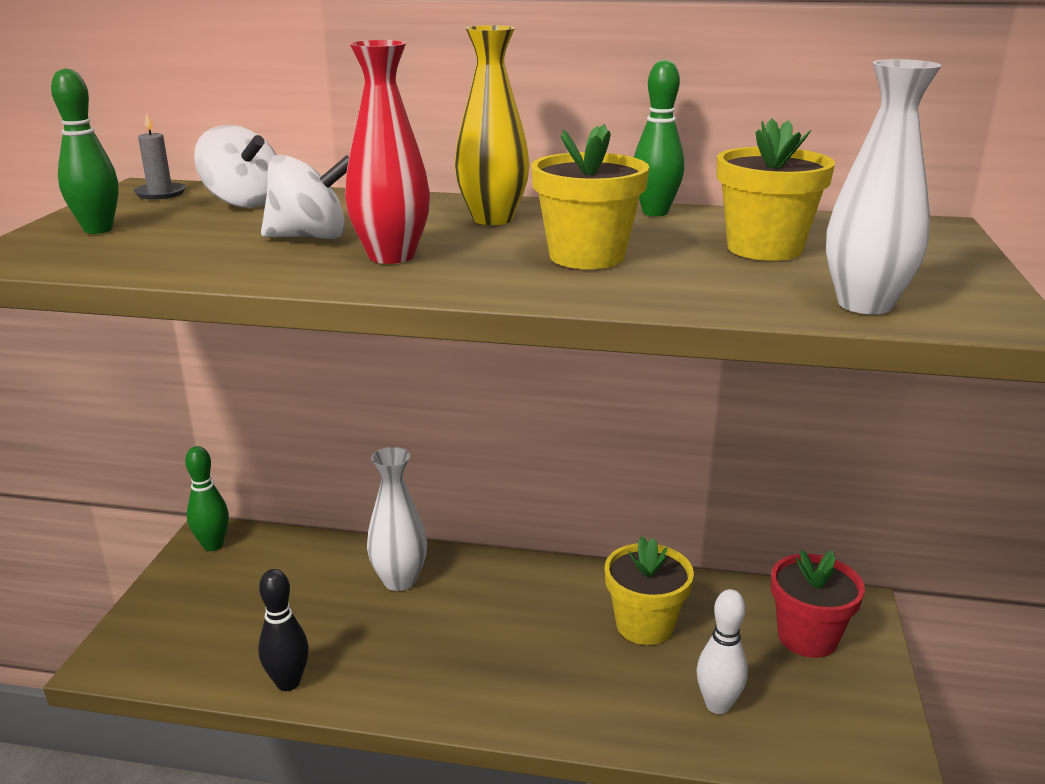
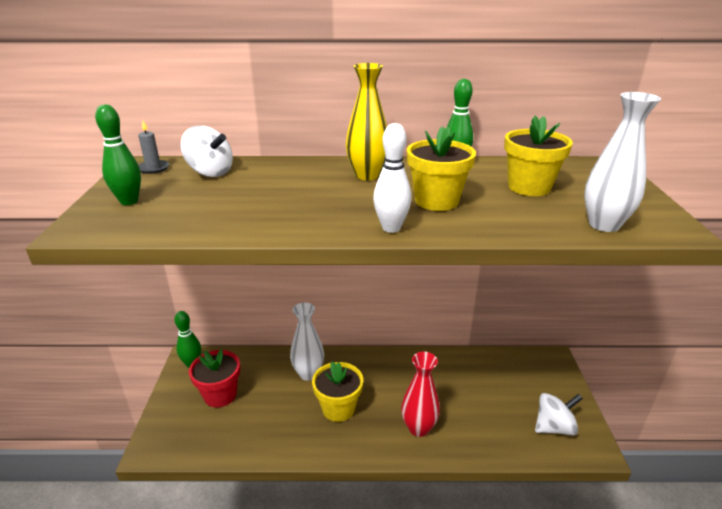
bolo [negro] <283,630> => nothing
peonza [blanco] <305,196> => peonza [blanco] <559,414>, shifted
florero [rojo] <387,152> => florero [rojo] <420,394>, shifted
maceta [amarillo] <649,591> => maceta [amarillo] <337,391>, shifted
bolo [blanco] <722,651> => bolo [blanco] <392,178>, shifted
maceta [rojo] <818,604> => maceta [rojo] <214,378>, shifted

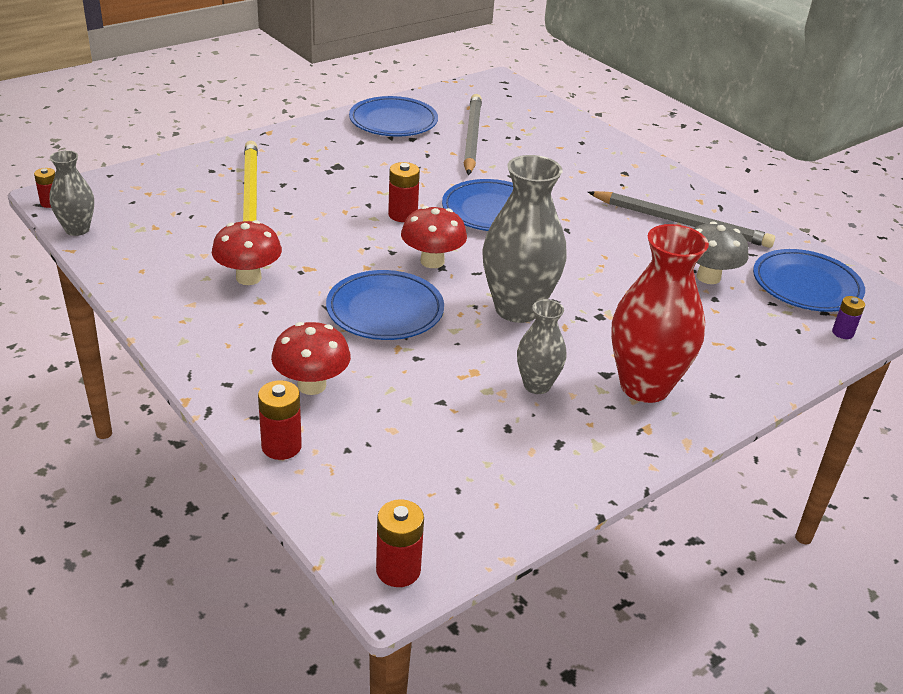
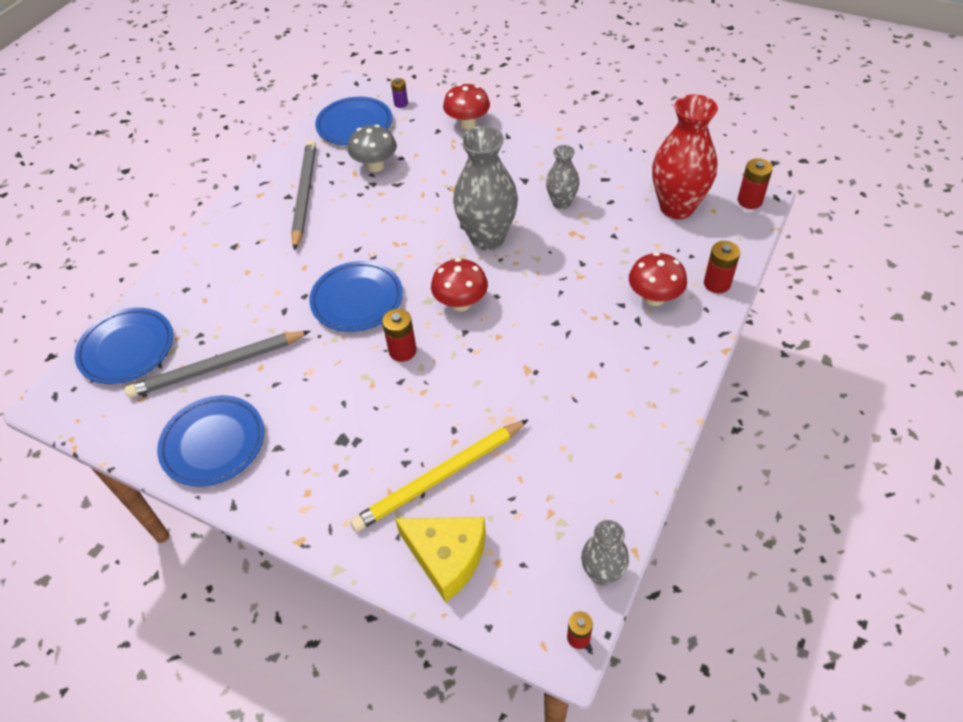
nothing => queso [amarillo] <440,560>
seta [rojo] <247,252> => seta [rojo] <466,107>, shifted
plato [azul] <385,305> => plato [azul] <124,346>, shifted
florero [rojo] <660,313> => florero [rojo] <685,156>, shifted

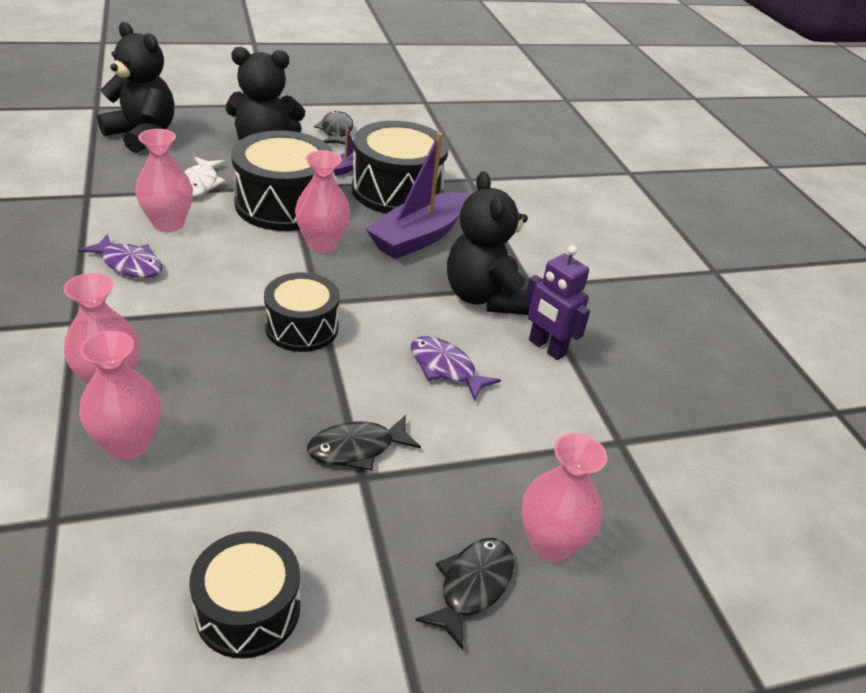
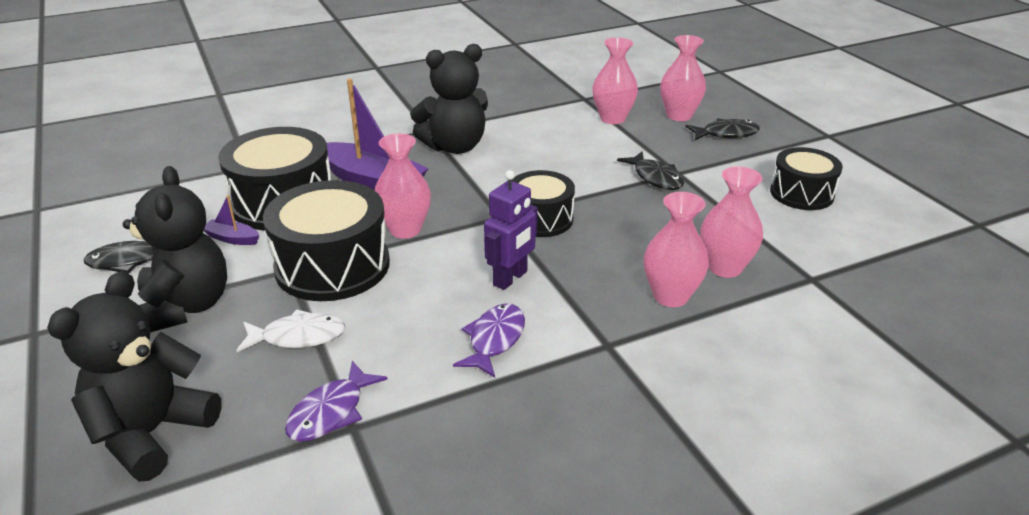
florero [rosa] <164,180> => florero [rosa] <615,80>, shifted
pez [morado] <456,368> => pez [morado] <336,401>, shifted
robot [morado] <557,302> => robot [morado] <511,230>, shifted
pez [negro] <464,594> => pez [negro] <723,129>, 150 degrees clockwise

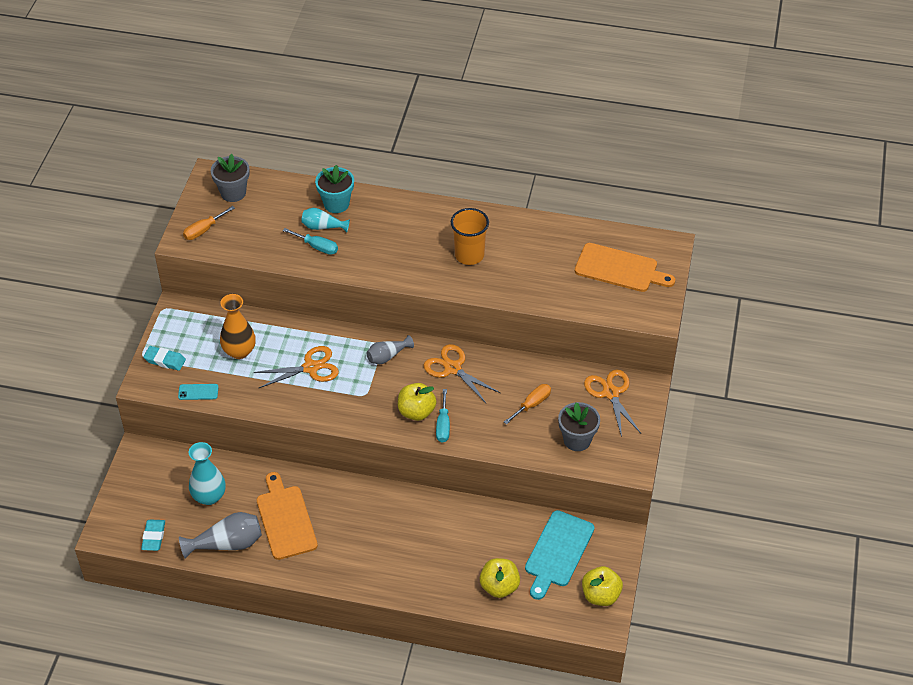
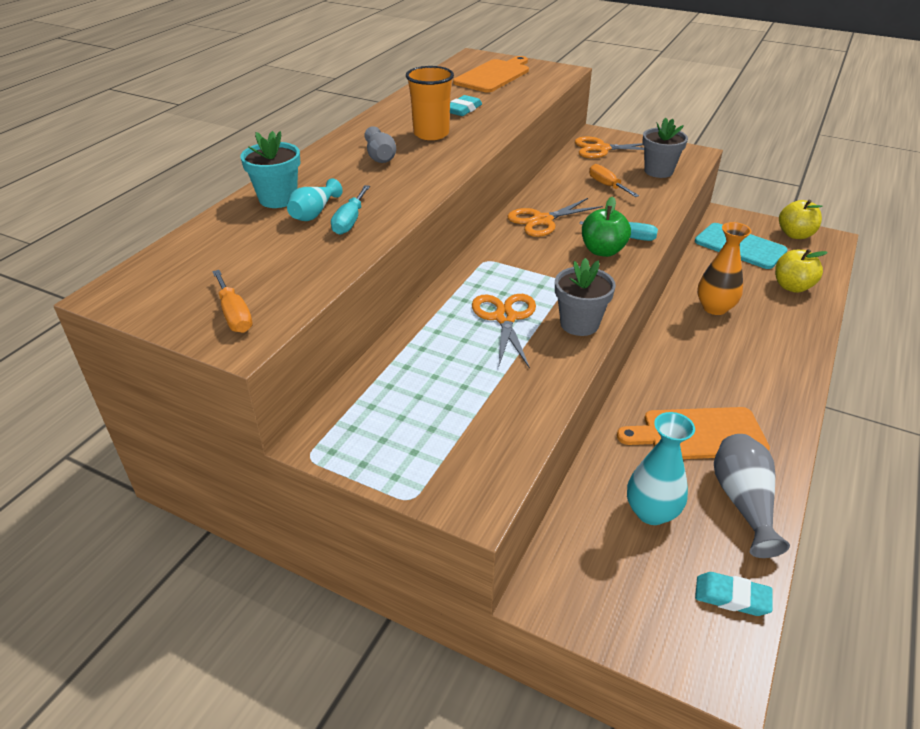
móvil [turquesa] <198,392> => nothing
goma de borrar [turquesa] <164,358> => goma de borrar [turquesa] <466,105>, shifted
maceta [gris] <230,178> => maceta [gris] <585,297>, shifted
florero [naranja] <238,326> => florero [naranja] <724,268>, shifted
florero [gris] <390,349> => florero [gris] <380,144>, shifted
manzana [amarillo] <417,402> => manzana [verde] <606,227>
destornillador [turquesa] <310,241> => destornillador [turquesa] <350,210>, 150 degrees clockwise

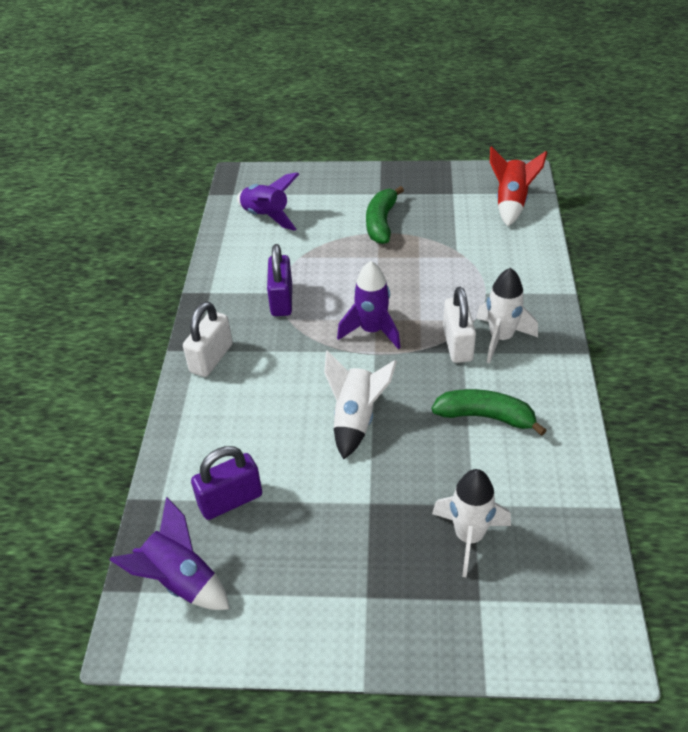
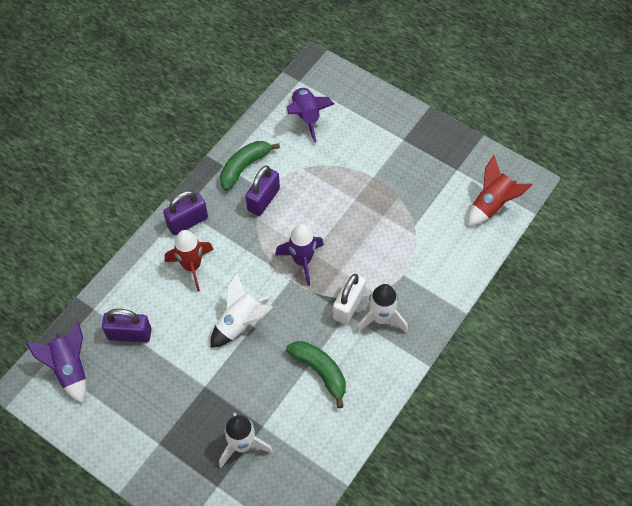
nothing => cohete [rojo] <189,261>
plátano [verde] <385,215> => plátano [verde] <250,166>, shifted
candado [blanco] <208,339> => candado [morado] <185,213>

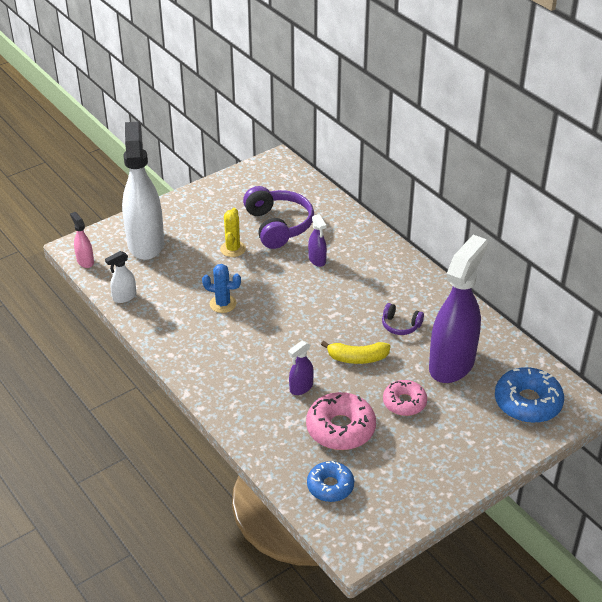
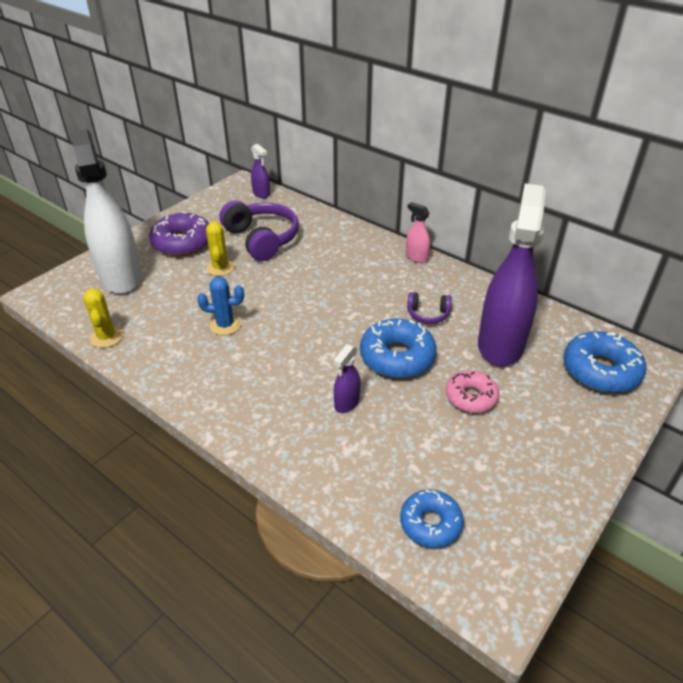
rosquilla [rosa] <341,421> => nothing
nothing => rosquilla [morado] <179,233>
pulverizador [rosa] <82,240> => pulverizador [rosa] <418,232>, shifted
pulverizador [morado] <317,240> => pulverizador [morado] <260,171>, shifted
pulverizador [blanco] <120,277> => cactus [amarillo] <103,318>
plátano [amarillo] <355,352> => rosquilla [azul] <398,348>

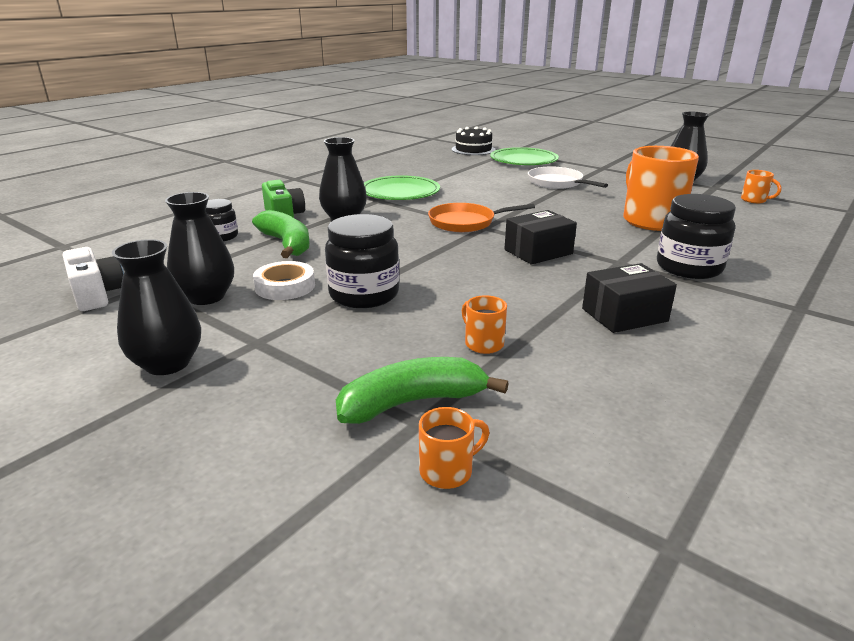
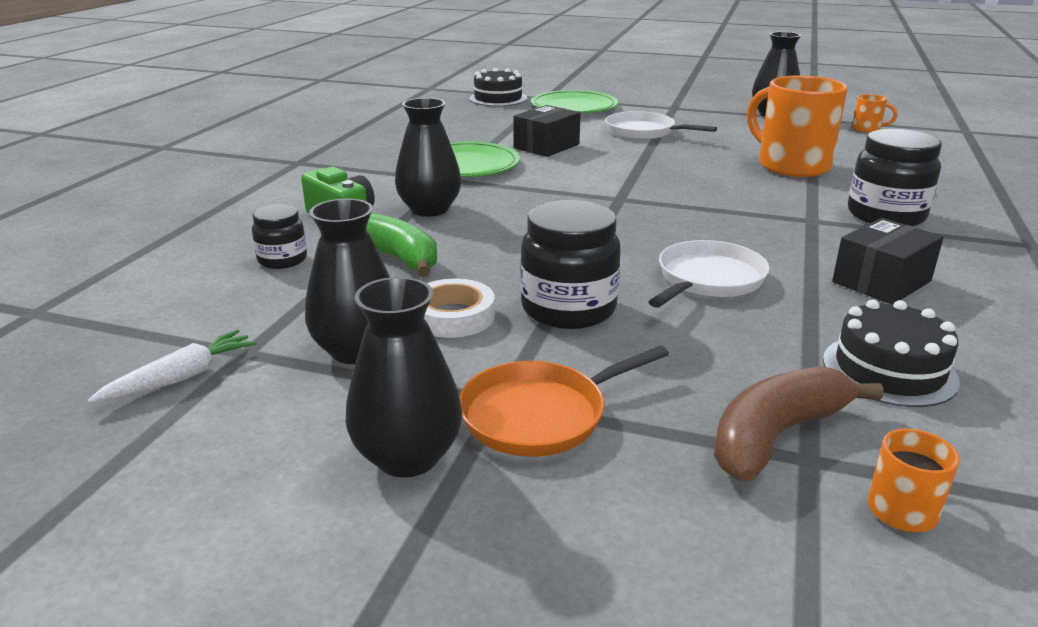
taza [naranja] <484,324> => nothing
nothing => sartén [blanco] <709,274>
nothing => tarta [negro] <891,353>
sartén [naranja] <481,217> => sartén [naranja] <564,401>, shifted
caja [negro] <541,237> => caja [negro] <547,131>, shifted
cámara [blanco] <93,279> => zanahoria [blanco] <172,366>
plátano [verde] <422,390> => plátano [marrón] <798,423>

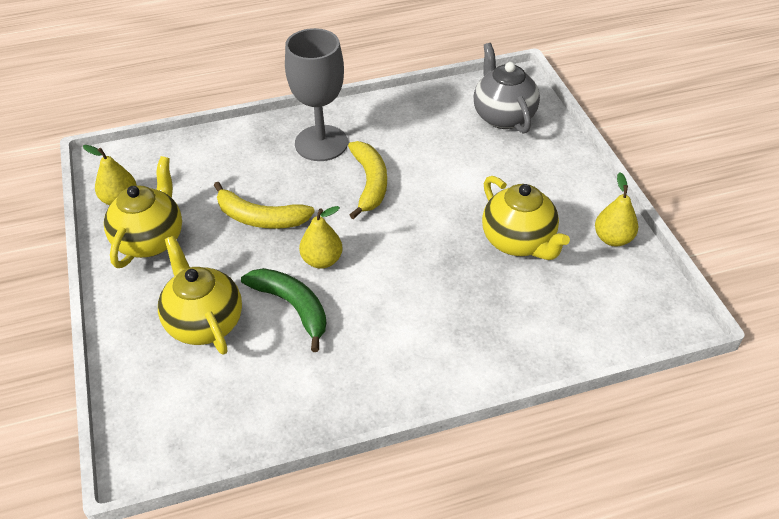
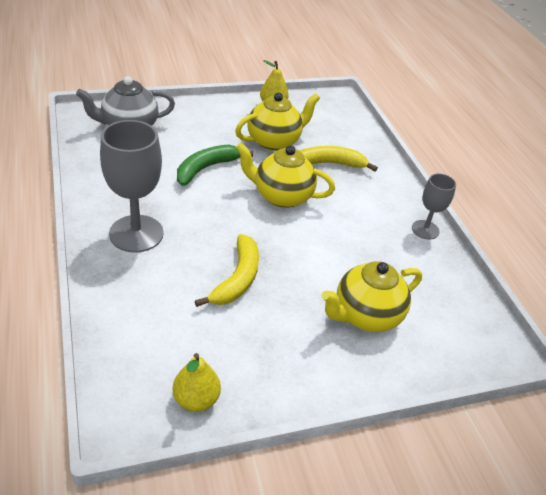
pera [amarillo] <321,237> => nothing
nothing => copa [gris] <434,206>
tetera [amarillo] <143,212> => tetera [amarillo] <285,175>, shifted
plátano [verde] <283,310> => plátano [verde] <215,165>, shifted
plátano [amarillo] <367,180> => plátano [amarillo] <338,158>, shifted

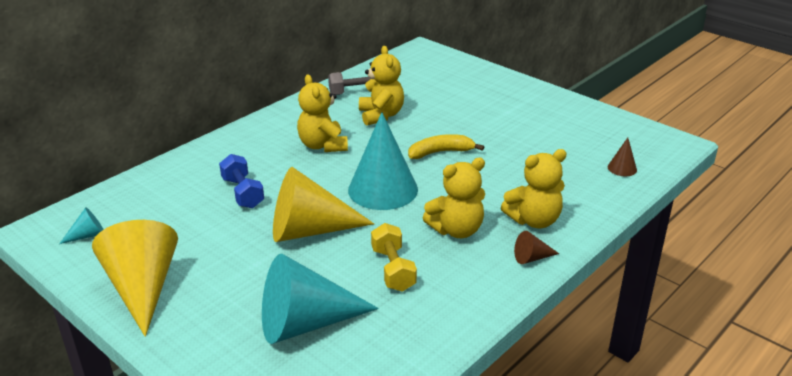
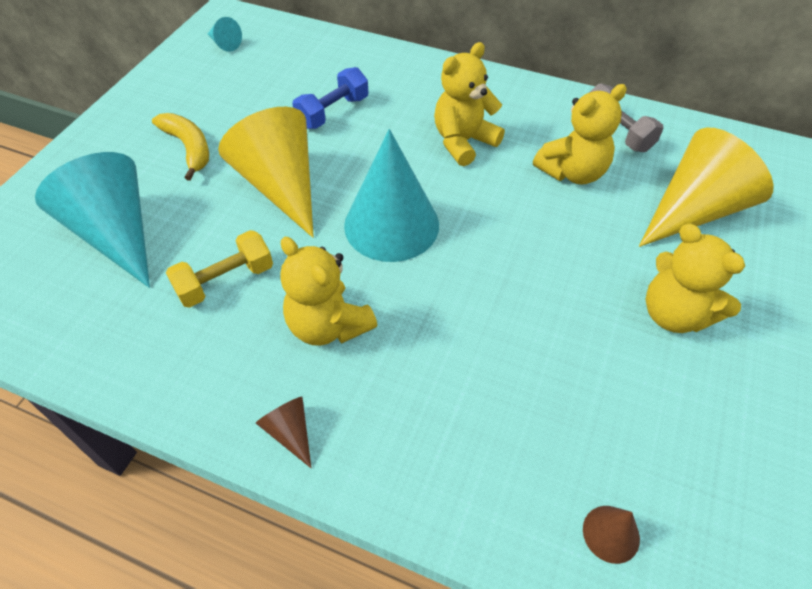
cono [amarillo] <135,278> => cono [amarillo] <706,187>, shifted
plátano [amarillo] <446,146> => plátano [amarillo] <180,147>, shifted
osito [amarillo] <534,188> => osito [amarillo] <695,278>, shifted

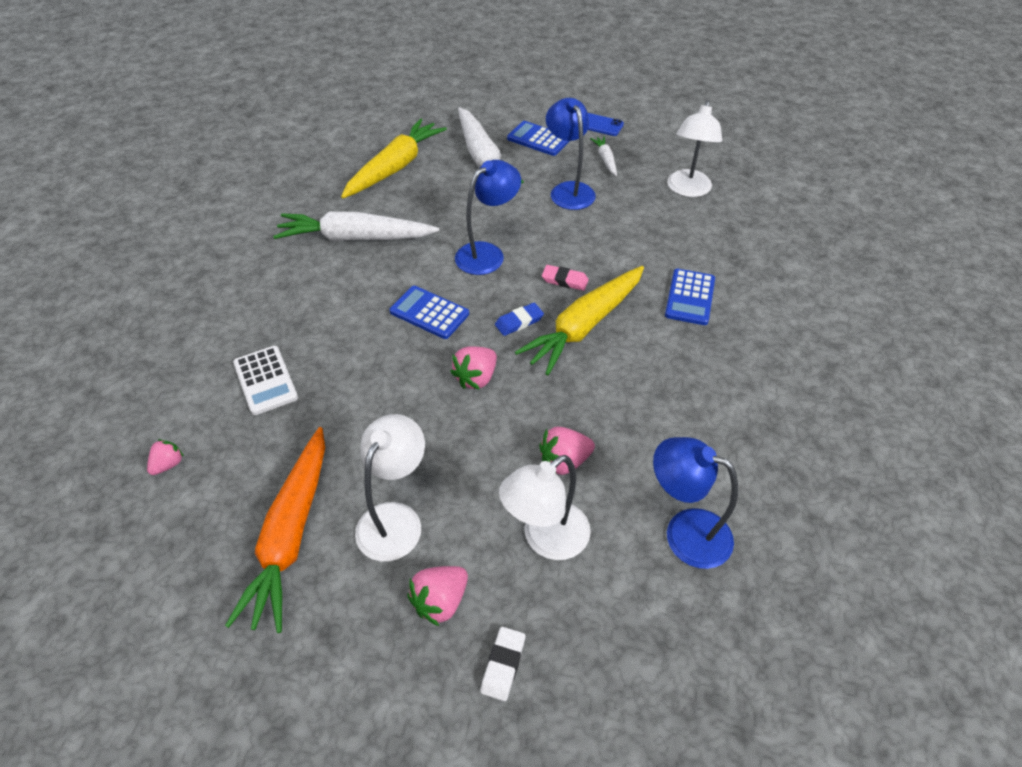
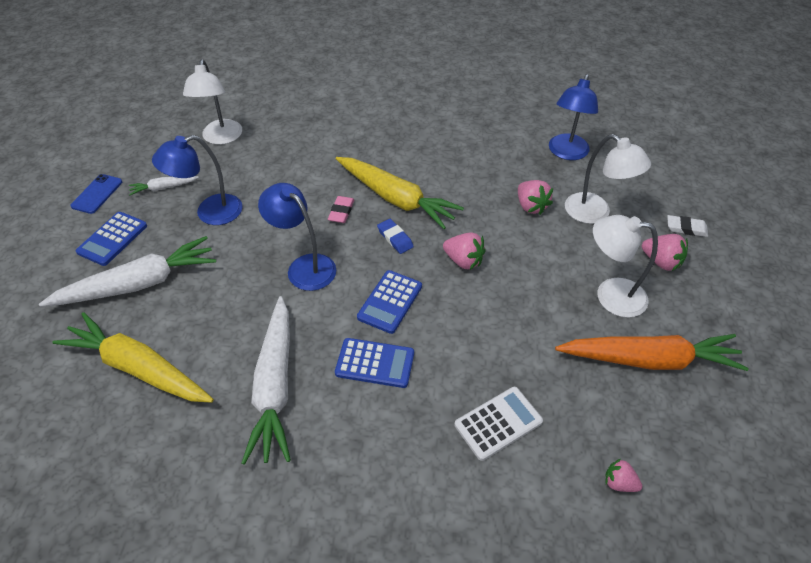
calculadora [azul] <690,297> => calculadora [azul] <374,363>, shifted
lámpara [blanco] <694,148> => lámpara [blanco] <212,102>, 75 degrees clockwise

